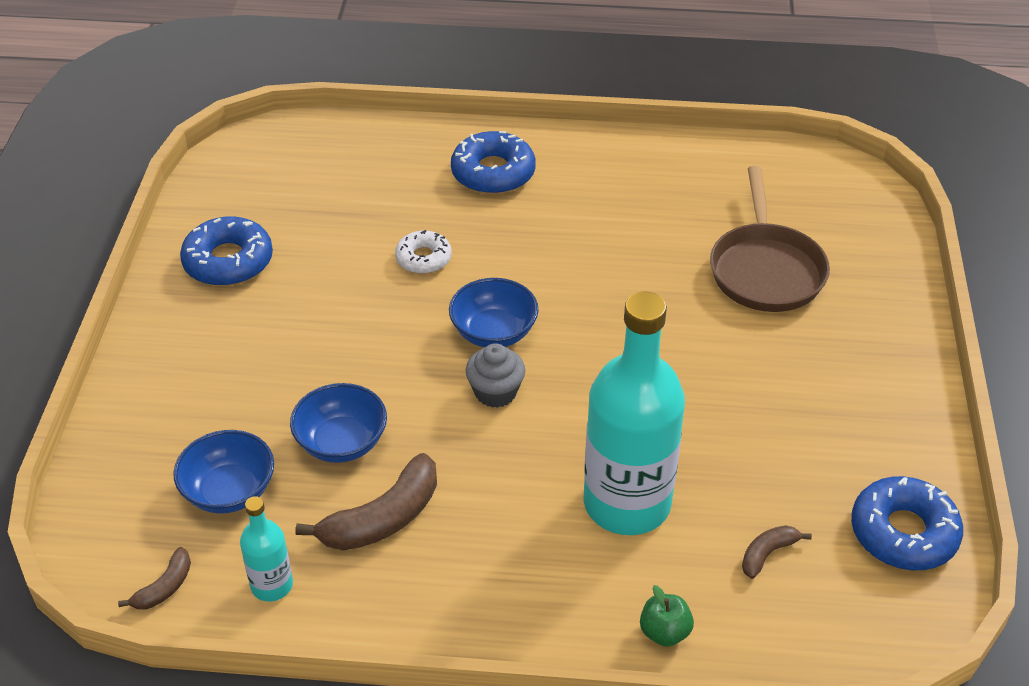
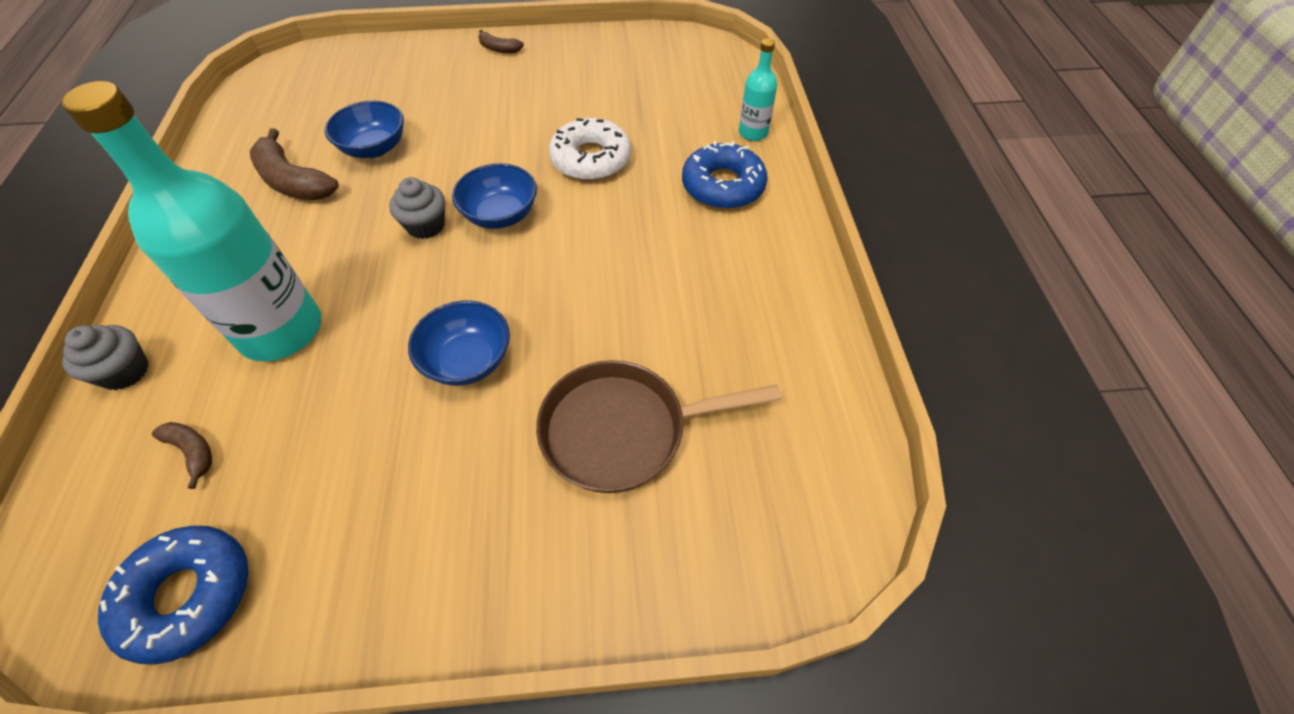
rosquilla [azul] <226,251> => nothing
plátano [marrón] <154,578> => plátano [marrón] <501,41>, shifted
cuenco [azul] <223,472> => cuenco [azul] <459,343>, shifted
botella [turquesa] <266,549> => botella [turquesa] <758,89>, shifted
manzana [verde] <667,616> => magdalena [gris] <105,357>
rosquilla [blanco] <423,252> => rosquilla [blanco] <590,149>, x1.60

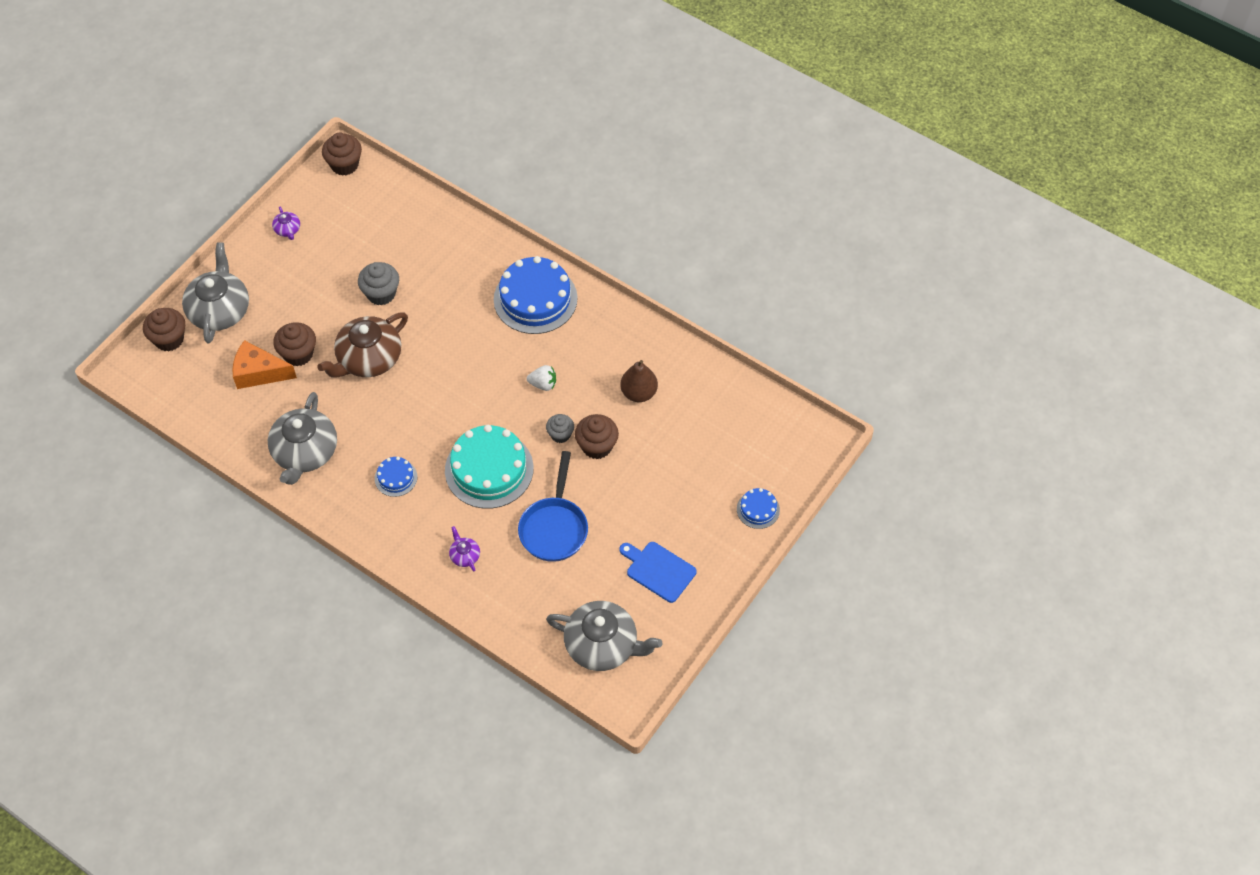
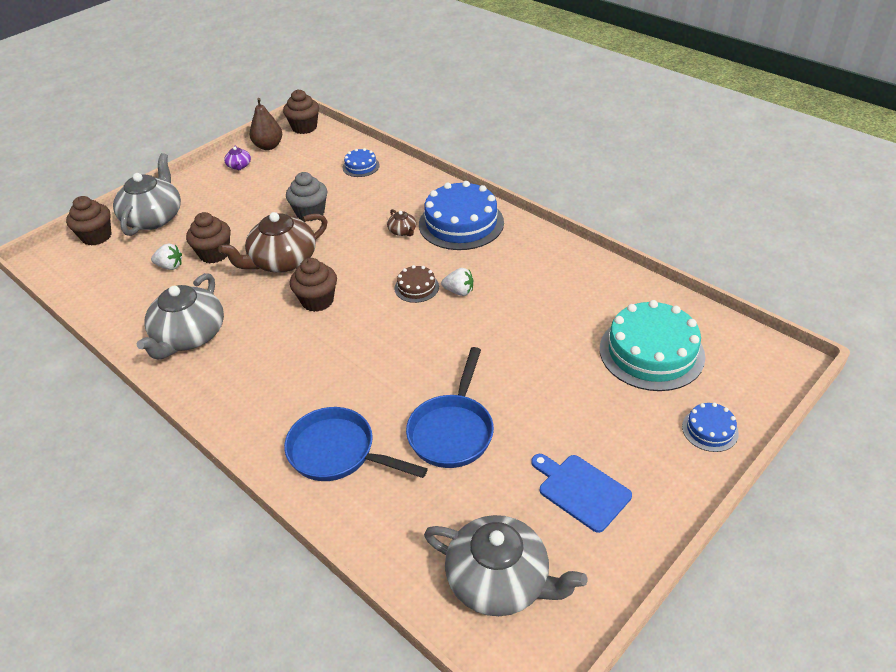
magdalena [gris] <560,428> => nothing
nothing => tetera [marrón] <401,222>
nothing => tarta [marrón] <416,284>
tarta [azul] <396,477> => tarta [azul] <361,162>, shifted
tarta [turquesa] <489,467> => tarta [turquesa] <652,345>, shifted
magdalena [marrón] <597,436> => magdalena [marrón] <313,285>, shifted
pera [marrón] <639,381> => pera [marrón] <266,124>, shifted
queso [naranja] <264,364> => fresa [blanco] <166,256>
tetera [morado] <464,548> => sartén [azul] <356,444>

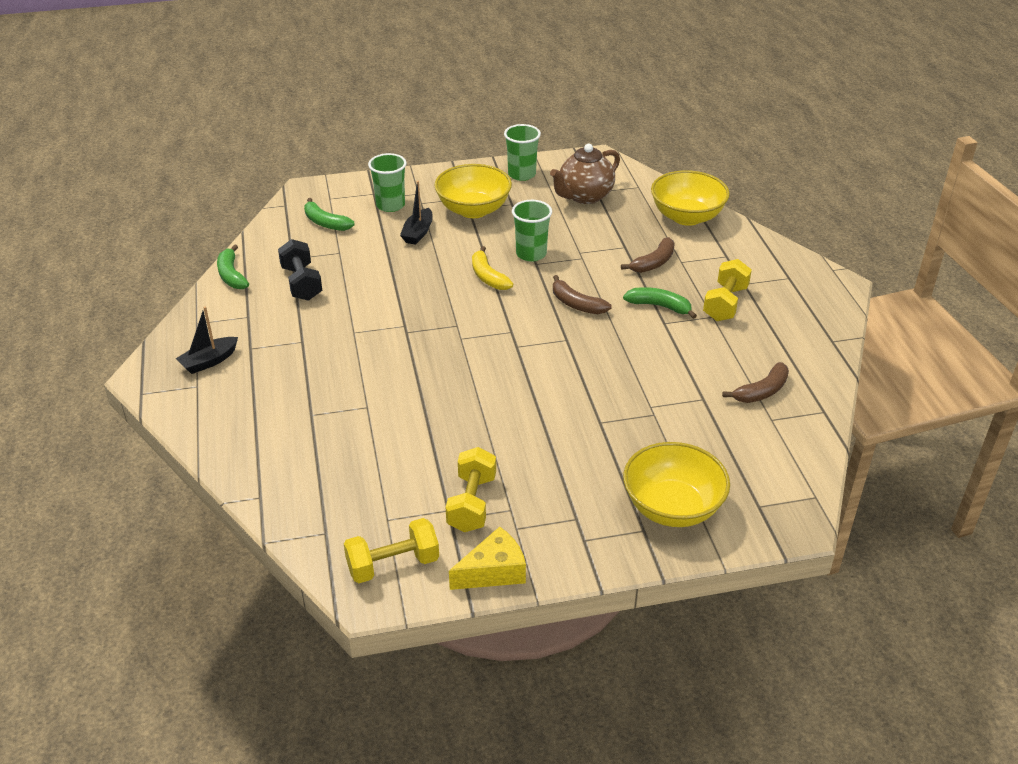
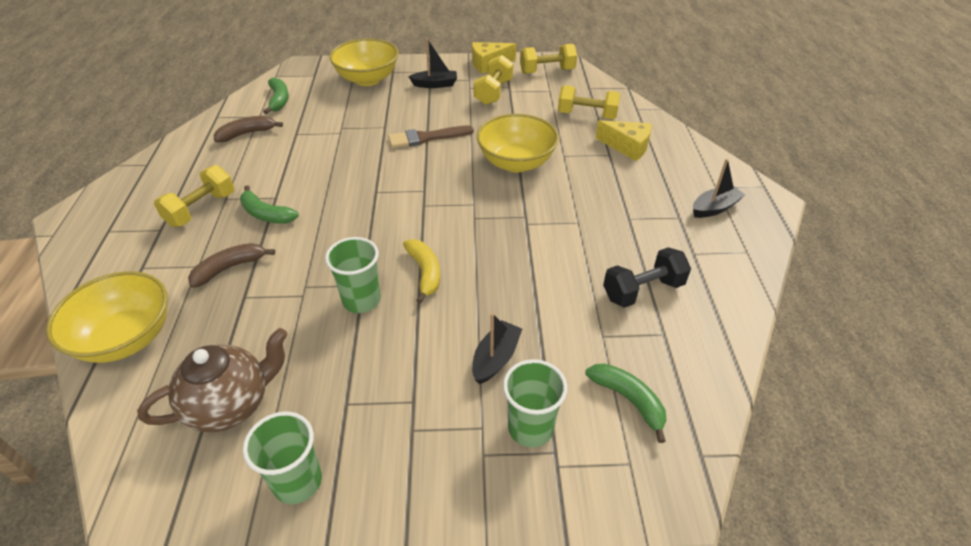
plátano [marrón] <582,294> => nothing
nothing => pincel [marrón] <431,136>
nothing => barco [negro] <432,63>
nothing => mancuerna [amarillo] <589,102>
nothing => queso [amarillo] <624,140>
plátano [verde] <233,266> => plátano [verde] <276,95>, shifted
cuenco [amarillo] <473,191> => cuenco [amarillo] <518,143>, shifted
mancuerna [negro] <300,270> => mancuerna [negro] <647,277>, 75 degrees clockwise

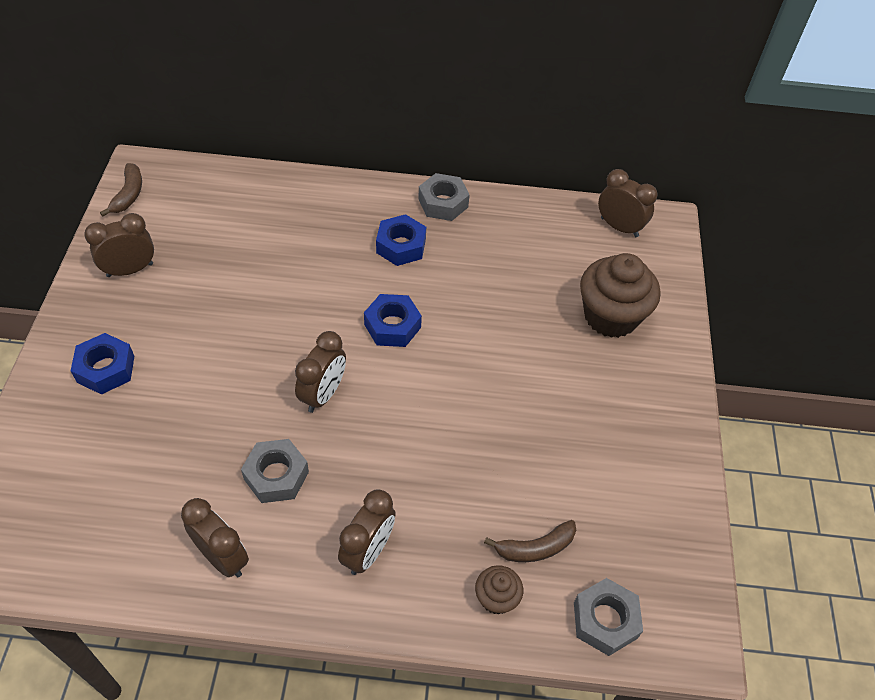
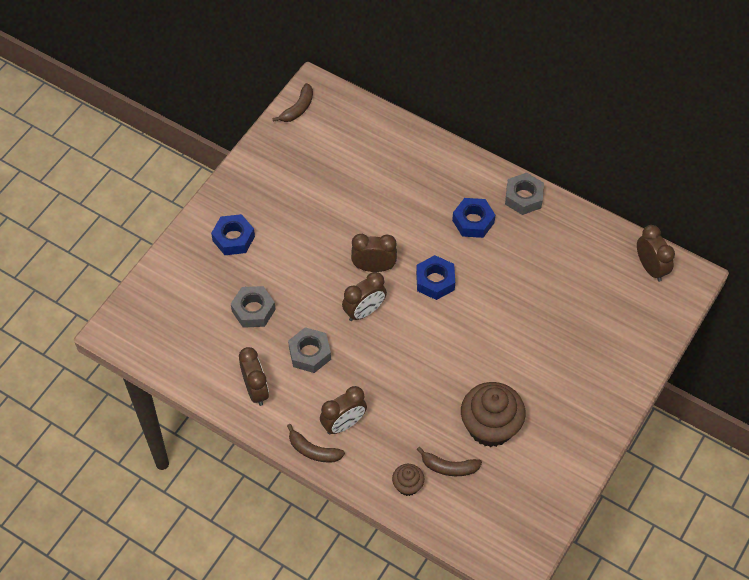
nothing => plátano [marrón] <316,443>
despertador [marrón] <119,245> => despertador [marrón] <374,253>, shifted
tuerca [gris] <608,617> => tuerca [gris] <253,307>, shifted
magdalena [marrón] <620,295> => magdalena [marrón] <493,414>, shifted

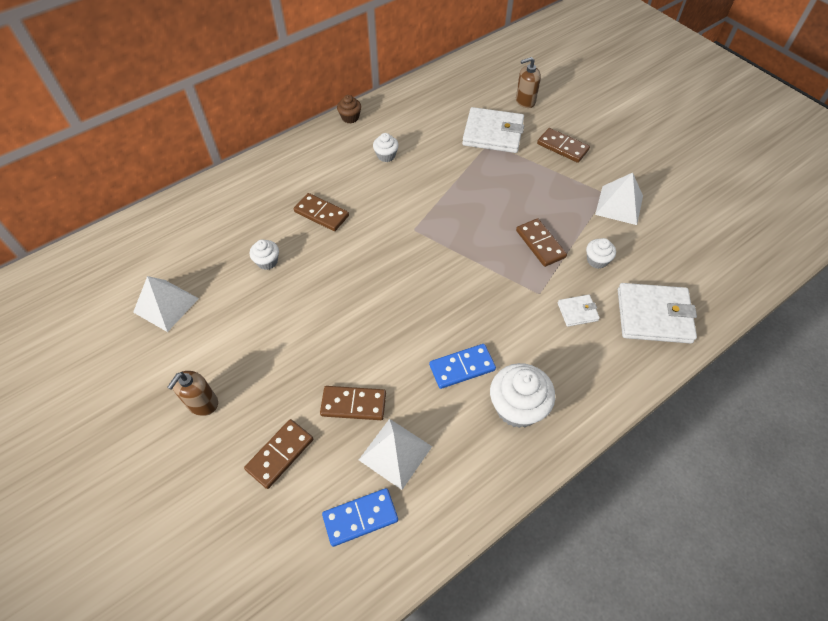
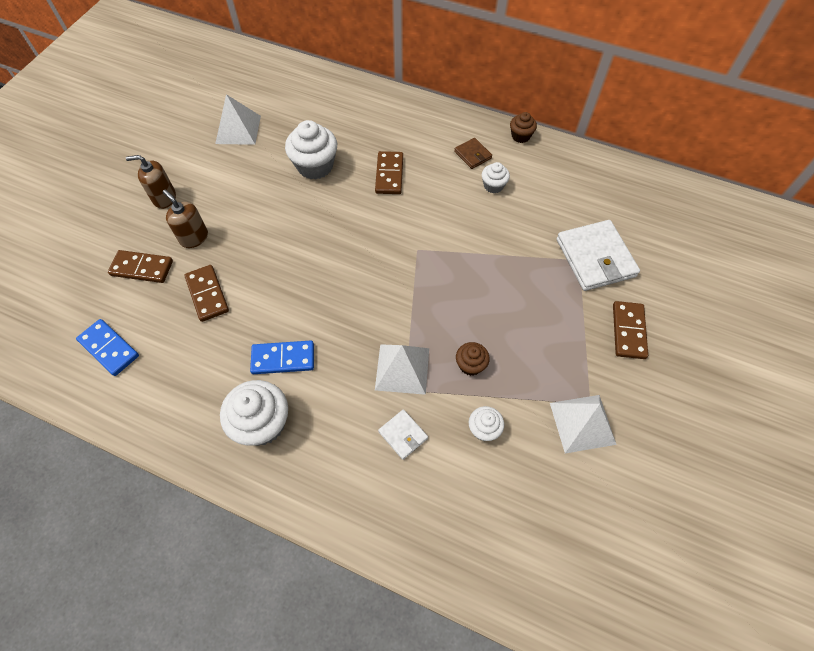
cartera [blanco] <657,313> => nothing
nothing => cartera [marrón] <473,153>
pirámide [blanco] <395,454> => pirámide [blanco] <402,369>, shifted
dispensador de jabón [marrón] <528,82> => dispensador de jabón [marrón] <185,219>, shifted
ficha de dominó [marrón] <541,242> => magdalena [marrón] <473,359>
ficha de dominó [azul] <462,366> => ficha de dominó [azul] <282,357>, 45 degrees counterclockwise
magdalena [blanco] <264,255> => magdalena [blanco] <311,150>, x1.85

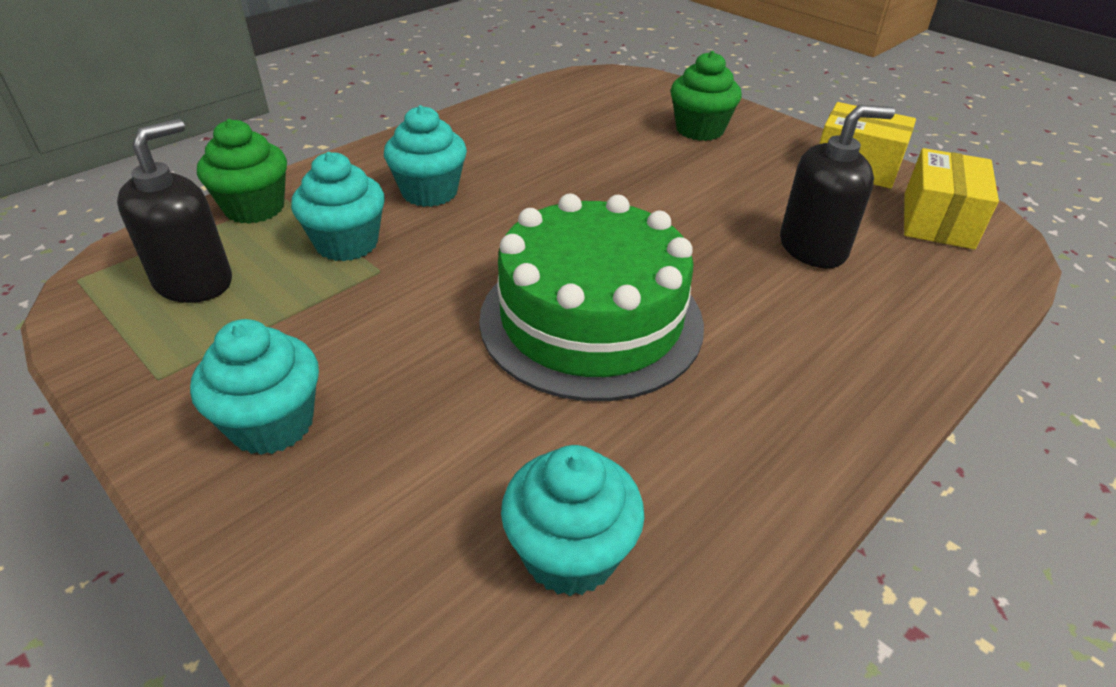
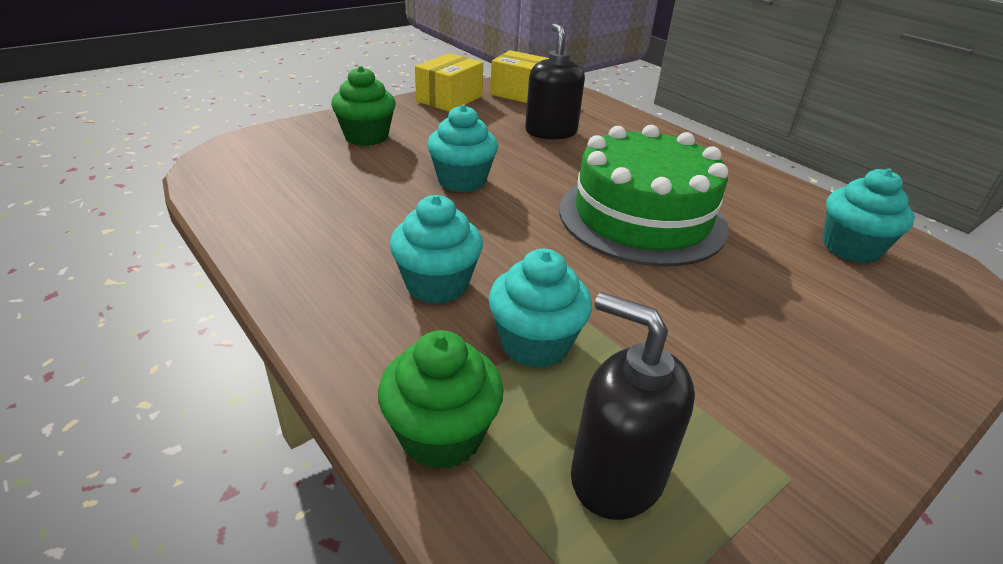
magdalena [turquesa] <254,387> => magdalena [turquesa] <462,148>, shifted

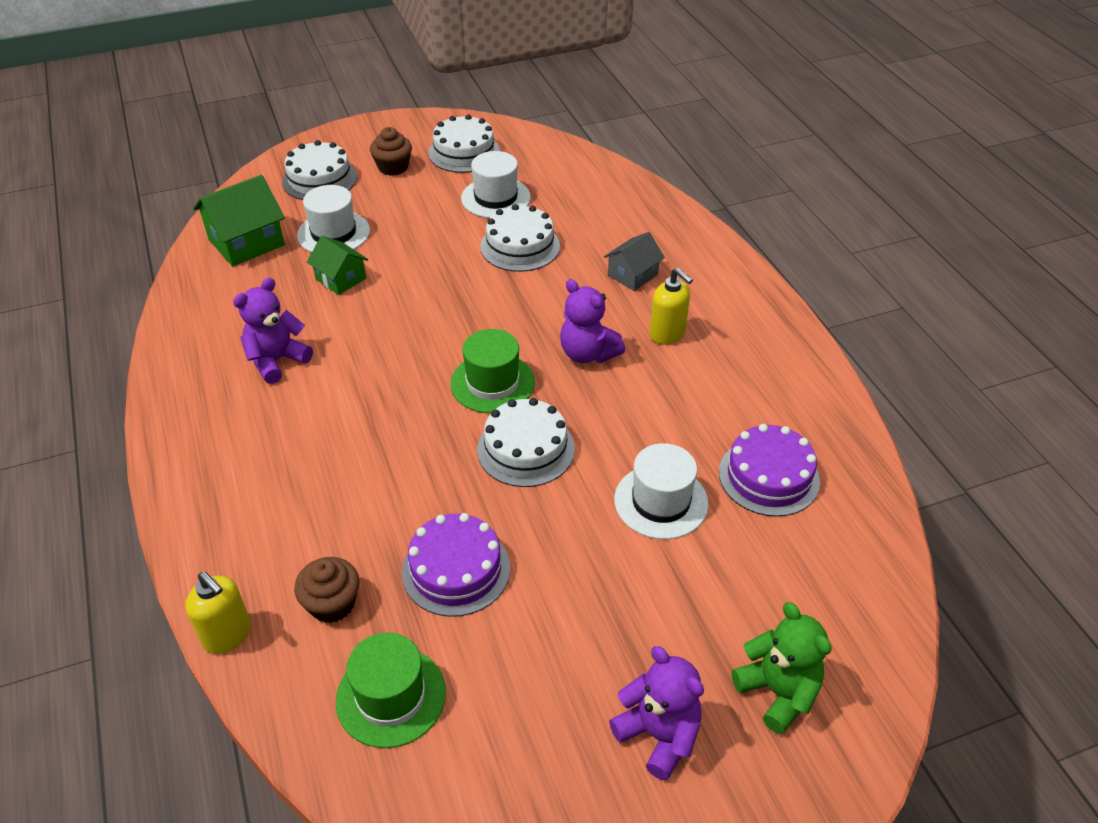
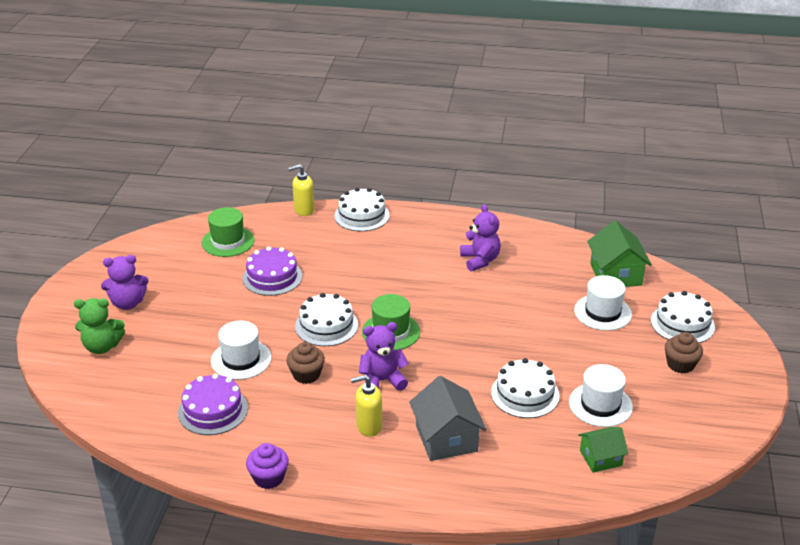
nothing => magdalena [morado] <267,466>
magdalena [marrón] <327,590> => magdalena [marrón] <305,363>, shifted
casa [verde] <337,265> => casa [verde] <603,450>, shifted
tarta [blanco] <464,143> => tarta [blanco] <362,209>, shifted
casa [gris] <634,261> => casa [gris] <448,418>, x1.62

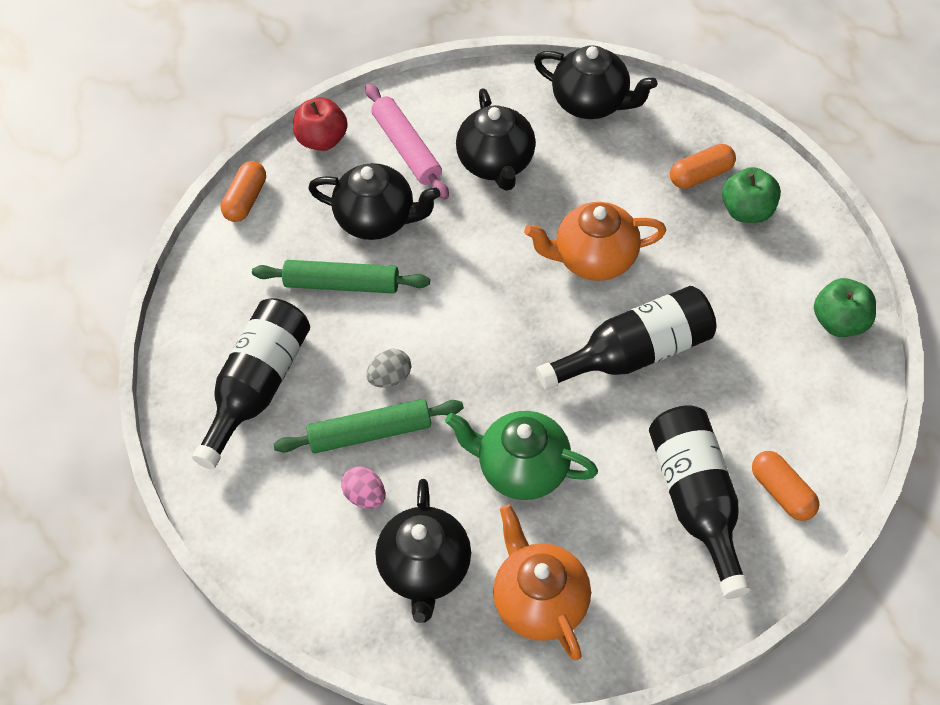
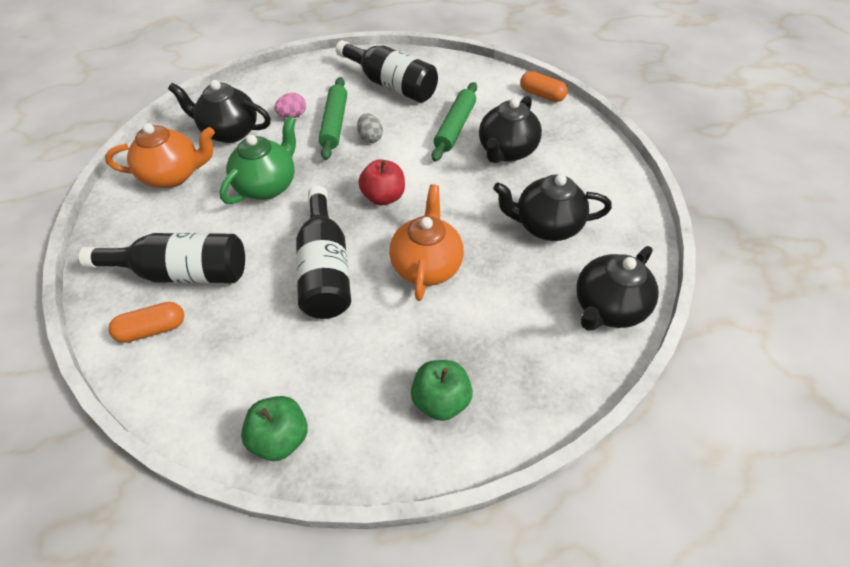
rodillo [rosa] <407,142> => nothing
cápsula [naranja] <703,166> => nothing
manzana [rojo] <320,124> => manzana [rojo] <381,182>, shifted

